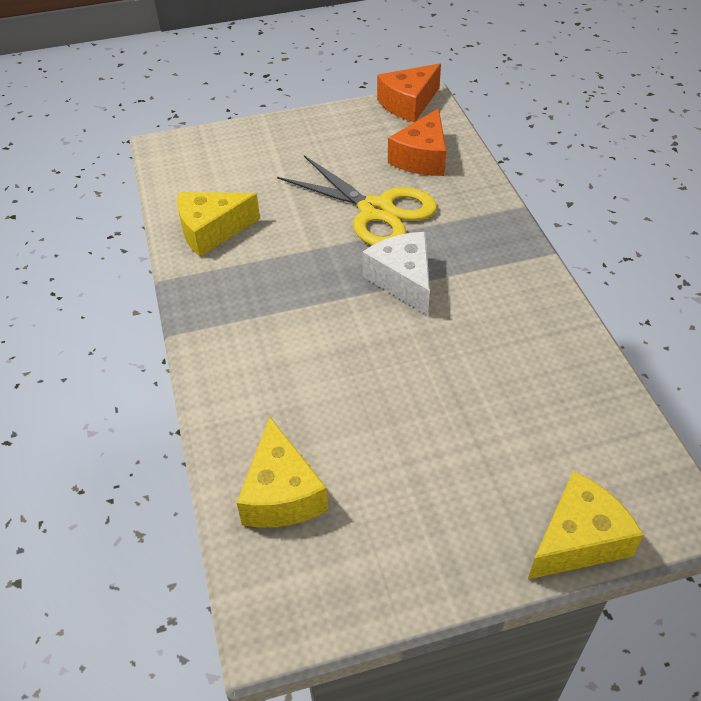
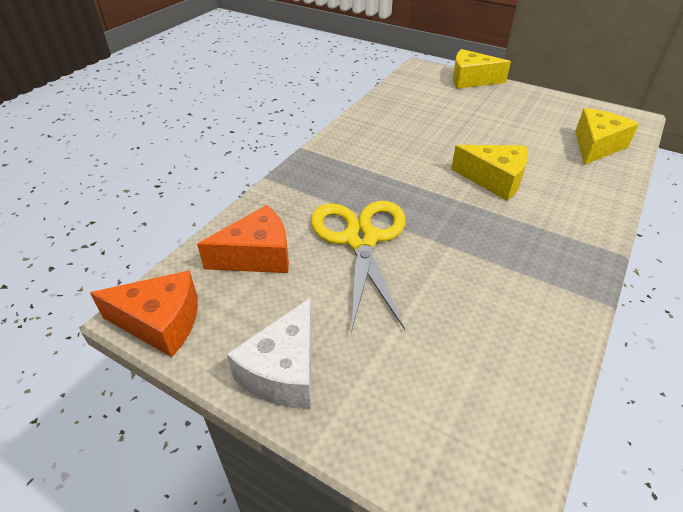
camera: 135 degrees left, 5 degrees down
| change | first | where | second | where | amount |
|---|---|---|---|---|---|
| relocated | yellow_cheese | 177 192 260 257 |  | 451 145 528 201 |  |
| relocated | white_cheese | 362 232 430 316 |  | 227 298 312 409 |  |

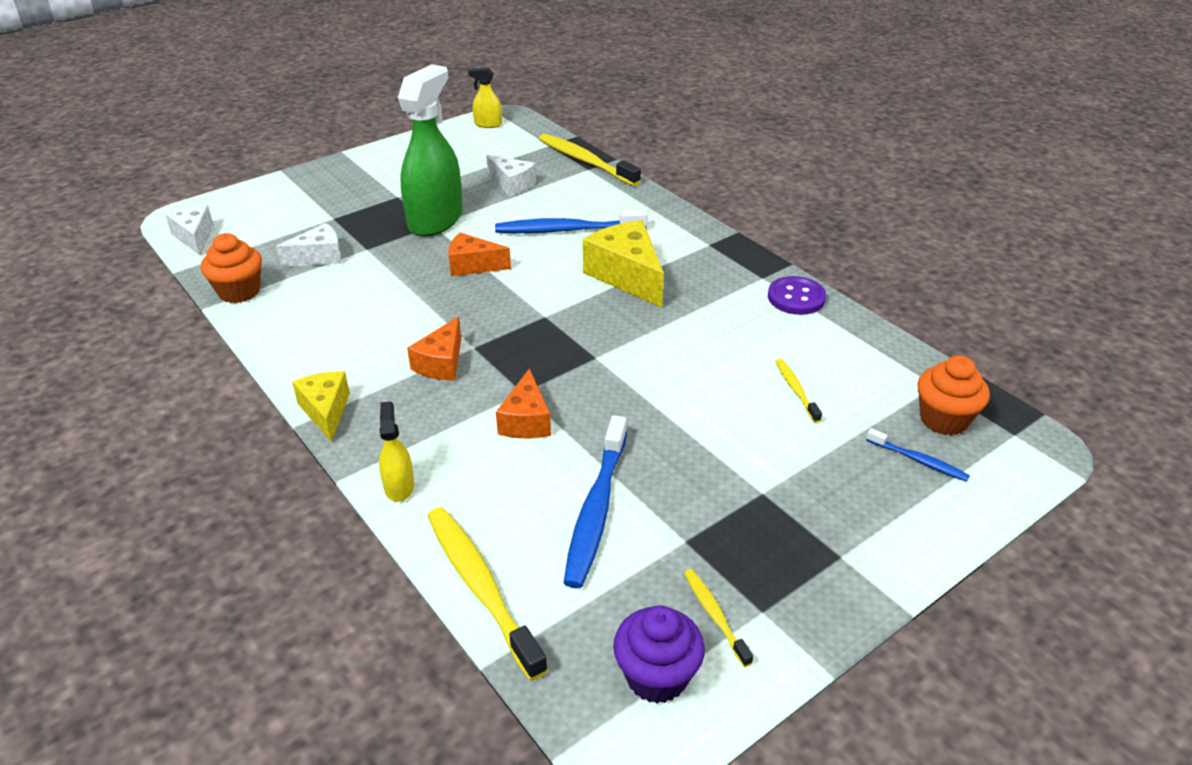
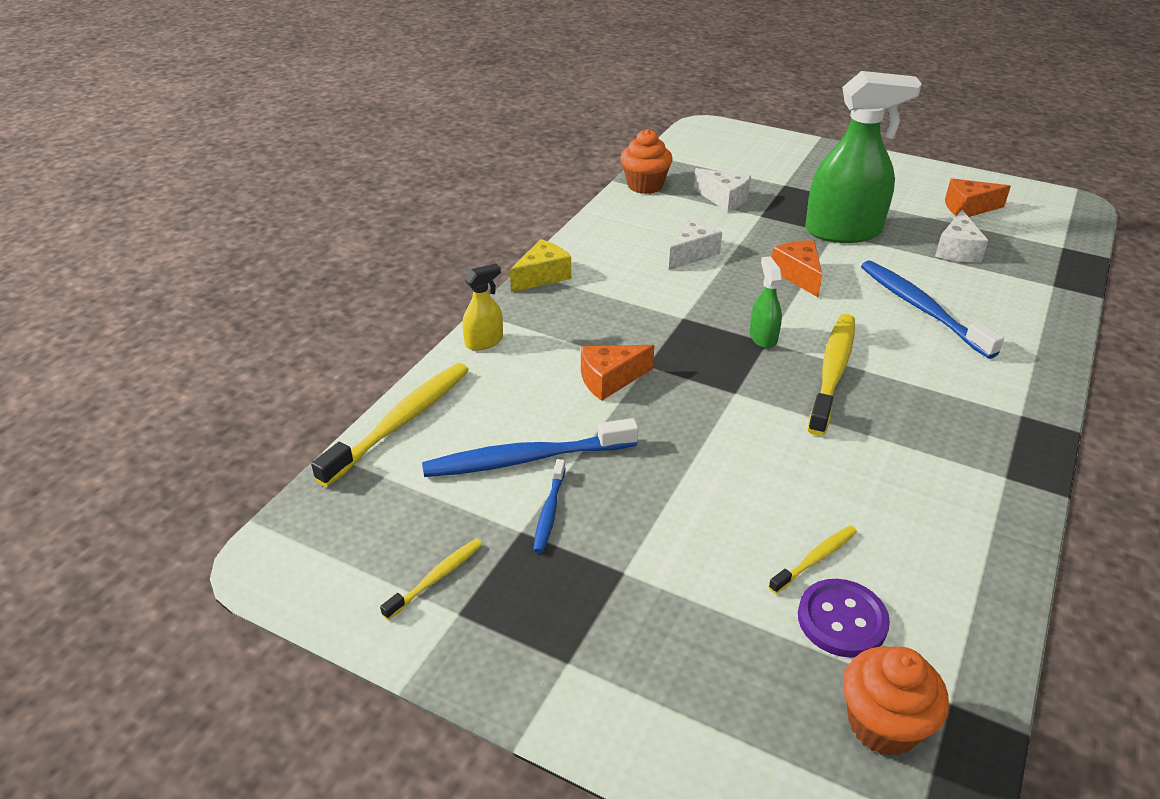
camera: 65 degrees right, 0 degrees up
| change | first | where | second | where | amount |
|---|---|---|---|---|---|
| relocated | white_cheese | 165 205 214 255 |  | 669 218 722 270 |  |
| relocated | orange_cheese | 407 317 461 381 |  | 945 178 1011 217 |  |
| missing | yellow_spray_bottle | 468 68 502 128 |  |  |  |
| relocated | yellow_toothbrush | 539 134 641 186 |  | 808 314 855 436 |  |
| missing | yellow_cheese | 583 220 664 308 |  |  |  |
| missing | purple_cupcake | 613 606 705 704 |  |  |  |
| relocated | purple_button | 768 276 826 315 |  | 798 579 890 658 |  |
| relocated | blue_toothbrush | 866 428 970 482 |  | 533 459 566 553 |  |
| appeared |  |  | green_spray_bottle | 749 256 782 348 |  |

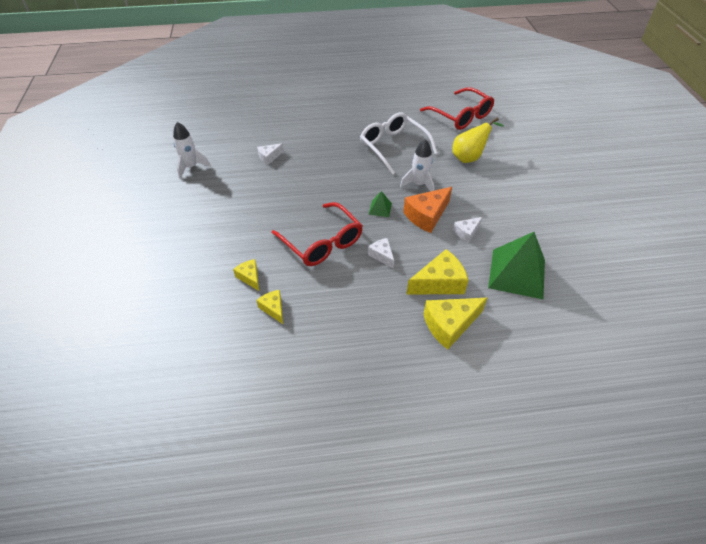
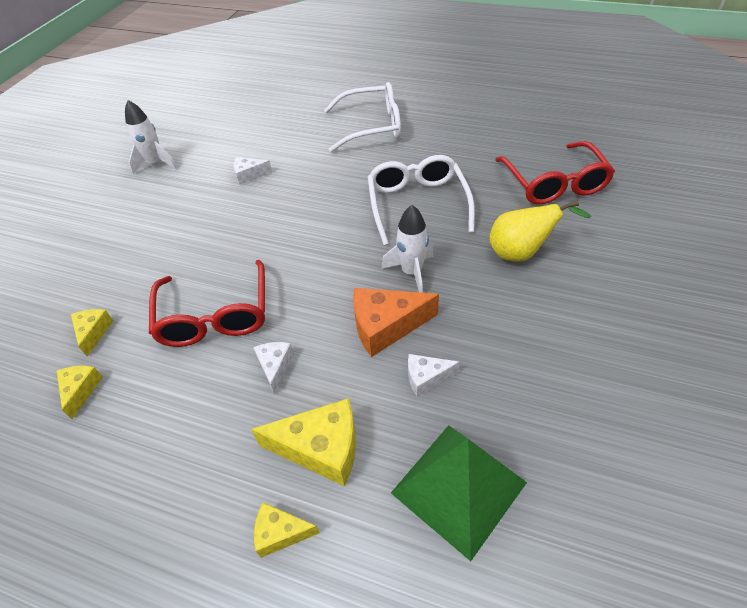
camera: 30 degrees right, 0 degrees up
| change | first | where | second | where | amount |
|---|---|---|---|---|---|
| missing | green_pyramid | 369 191 392 217 |  |  |  |
| size | yellow_cheese | 424 298 487 350 |  | 254 502 320 558 | x0.56 |
| appeared |  |  | white_glasses | 324 82 401 152 |  |

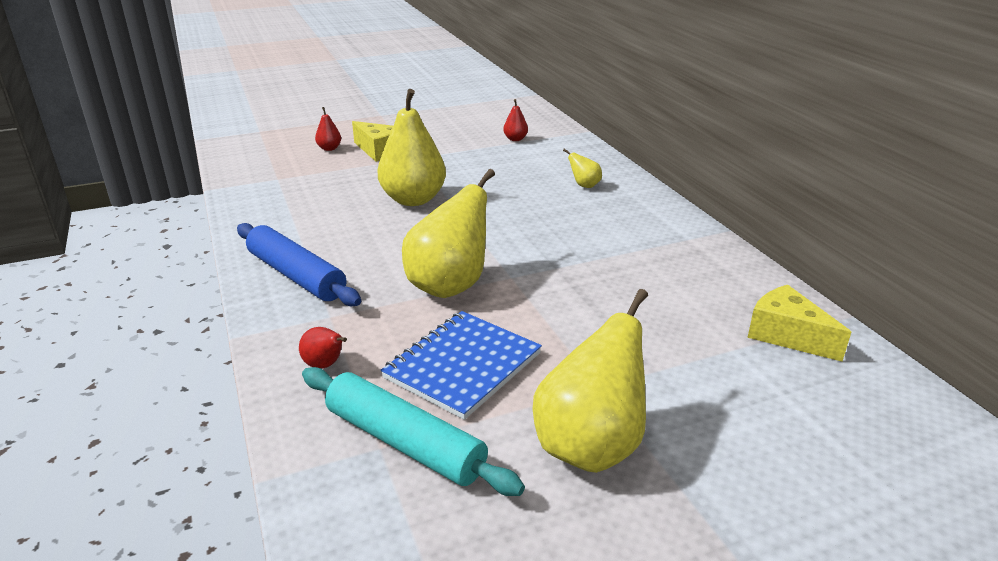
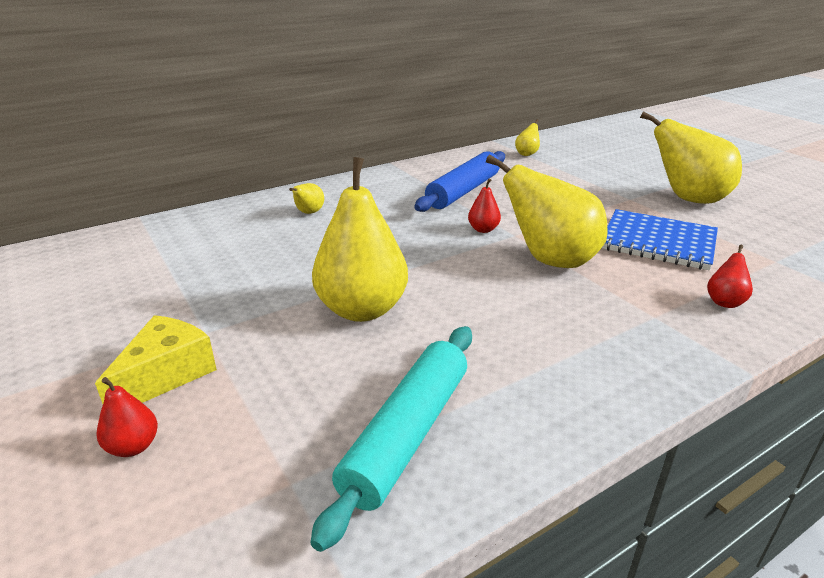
camera: 100 degrees left, 0 degrees up
| change | first | where | second | where | amount |
|---|---|---|---|---|---|
| relocated | blue_rolling_pin | 237 223 361 306 |  | 414 151 505 212 |  |
| relocated | turquoise_rolling_pin | 302 367 525 496 |  | 310 326 472 552 |  |
| relocated | red_pear | 503 99 528 141 |  | 468 178 501 233 |  |
| exchanged | yellow_cheese | 747 285 851 362 | yellow_pear | 515 119 540 156 |  |

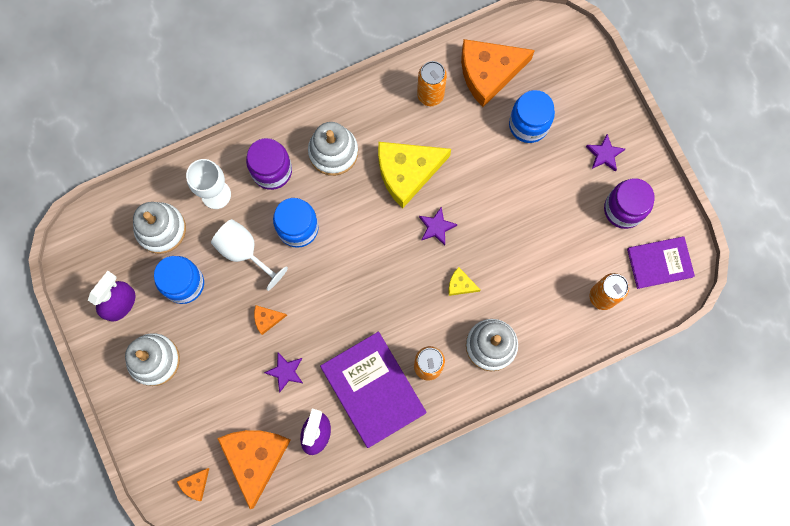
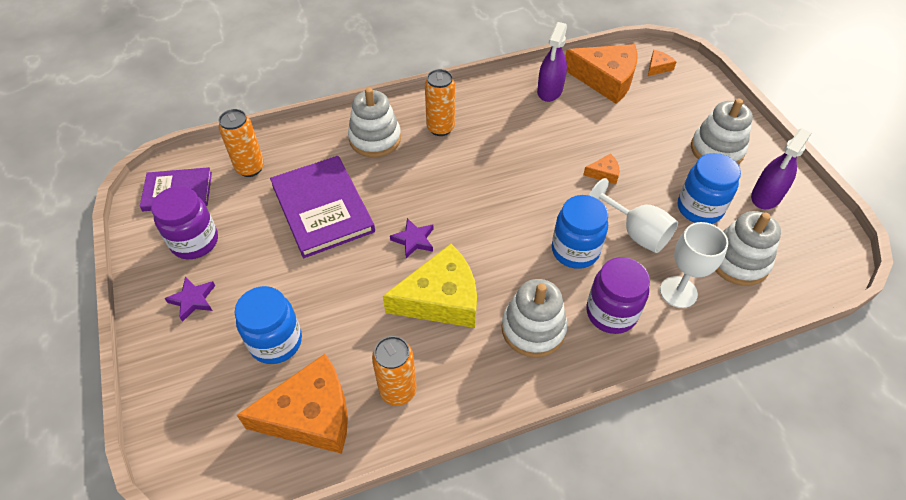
camera: 175 degrees left, 25 degrees down
| change | first | where | second | where | amount |
|---|---|---|---|---|---|
| spun | orange_cheese | 217 430 291 509 |  | 565 44 637 104 | 75 degrees counterclockwise |
| missing | purple_star | 264 353 303 392 |  |  |  |
| relocated | purple_book | 320 332 427 448 |  | 270 156 375 258 |  |
| missing | yellow_cheese | 448 267 481 296 |  |  |  |

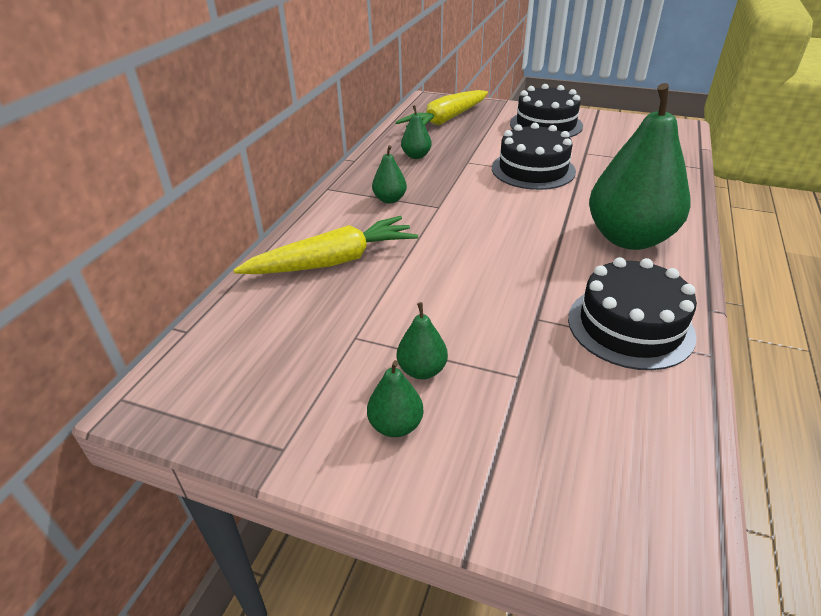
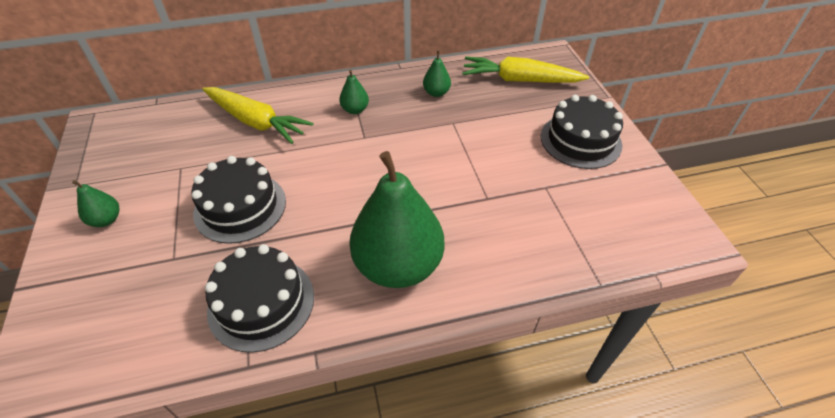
camera: 55 degrees right, 10 degrees up
| change | first | where | second | where | amount |
|---|---|---|---|---|---|
| missing | green_pear | 397 302 448 379 |  |  |  |
| relocated | black_cake | 492 123 576 190 |  | 191 156 286 244 |  |

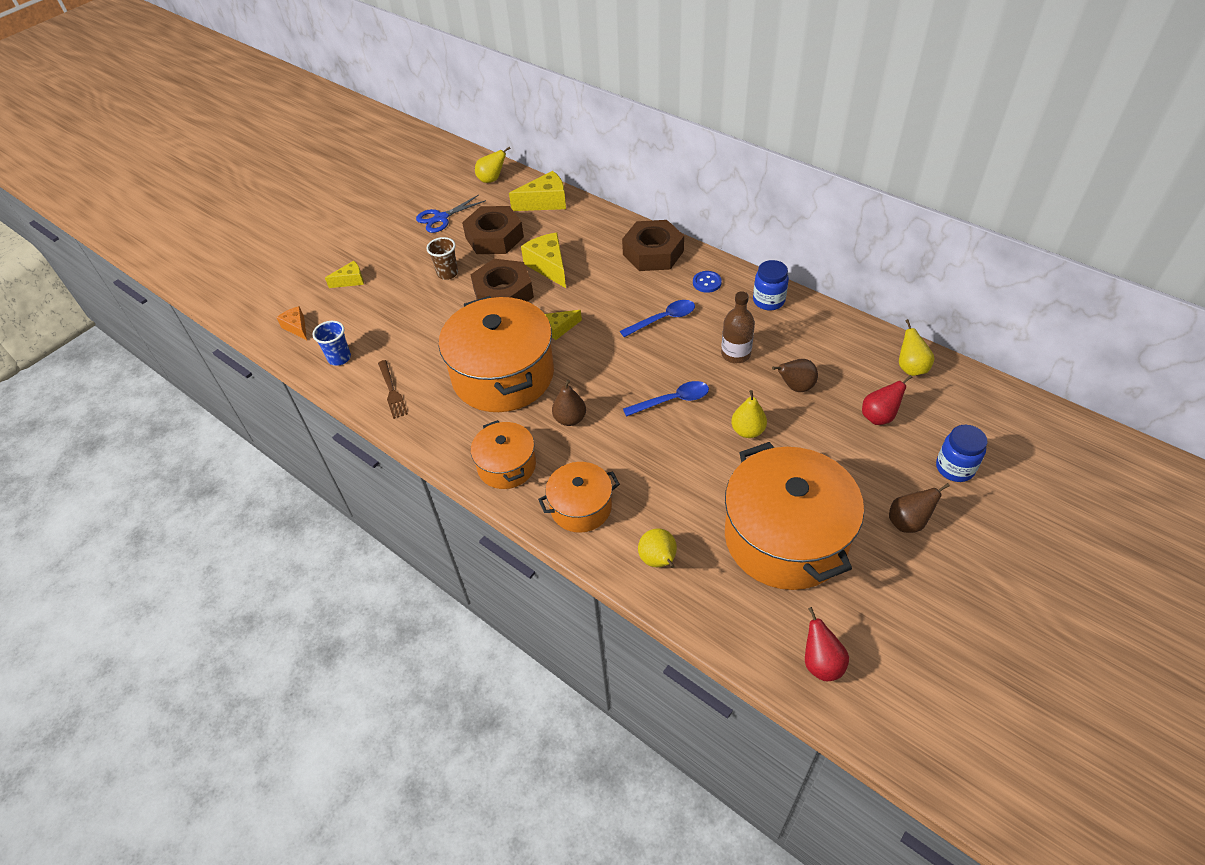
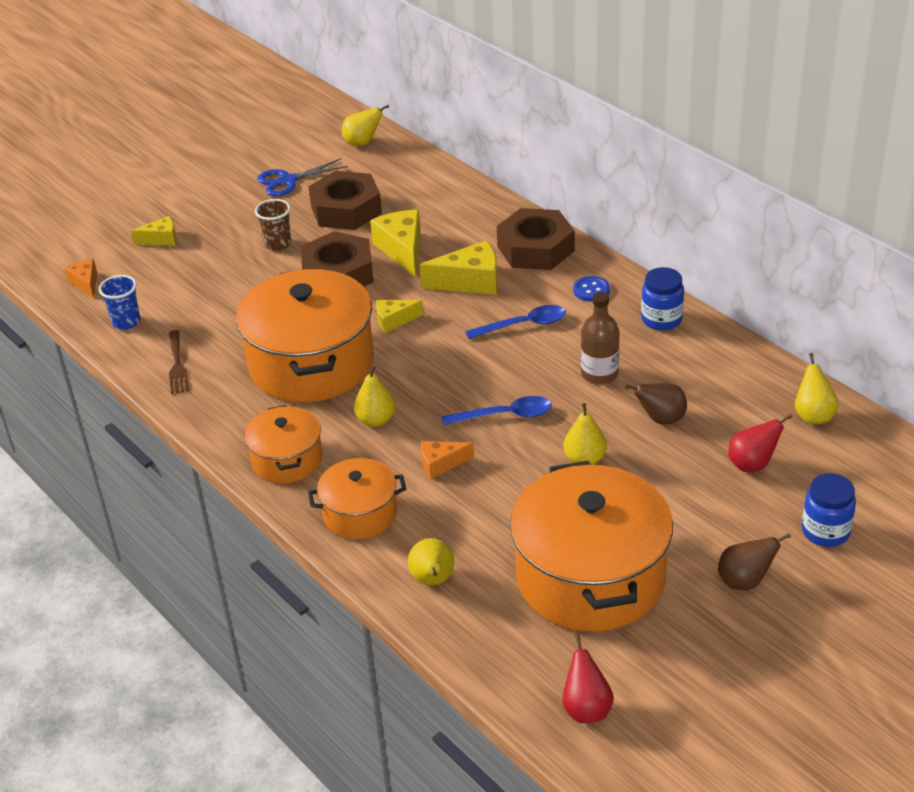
camera: 10 degrees right, 10 degrees down
| change | first | where | second | where | amount |
|---|---|---|---|---|---|
| relocated | yellow_cheese | 509 171 566 211 |  | 420 240 498 295 |  |
| colour | brown_pear | 552 379 586 426 | yellow_pear | 354 366 396 427 |  |
| appeared |  |  | orange_cheese | 421 441 474 479 |  |

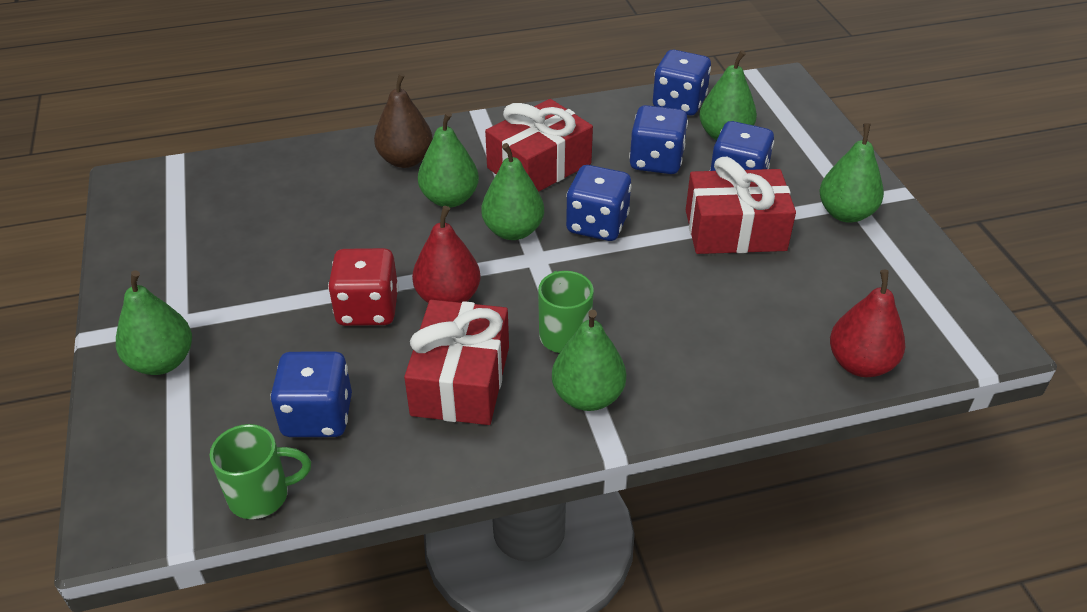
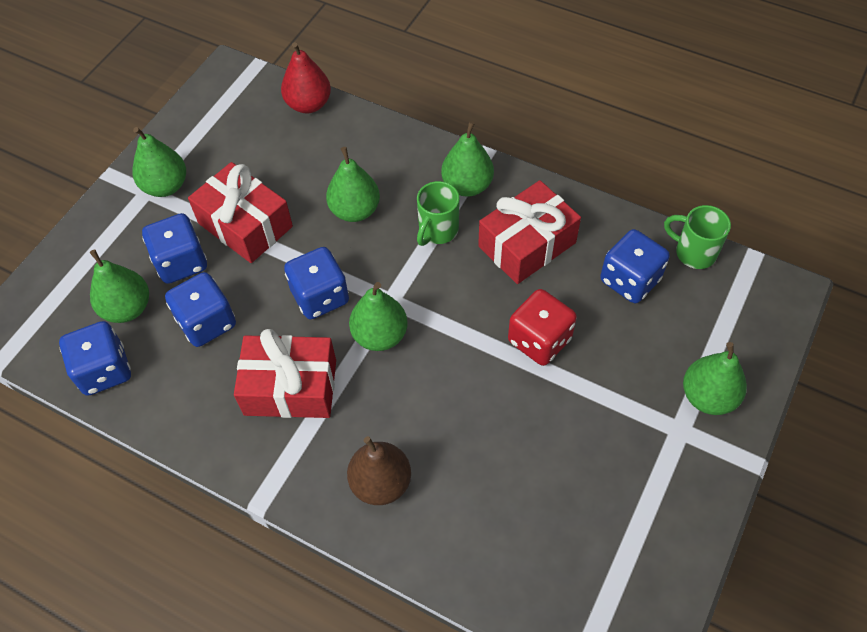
camera: 135 degrees left, 15 degrees up
| change | first | where | second | where | amount |
|---|---|---|---|---|---|
| missing | red_pear | 412 206 480 303 |  |  |  |
| relocated | green_pear | 418 112 479 208 |  | 326 147 380 222 |  |

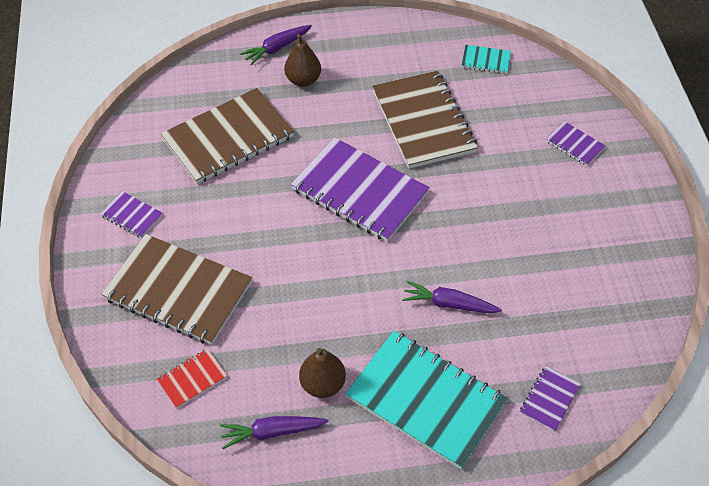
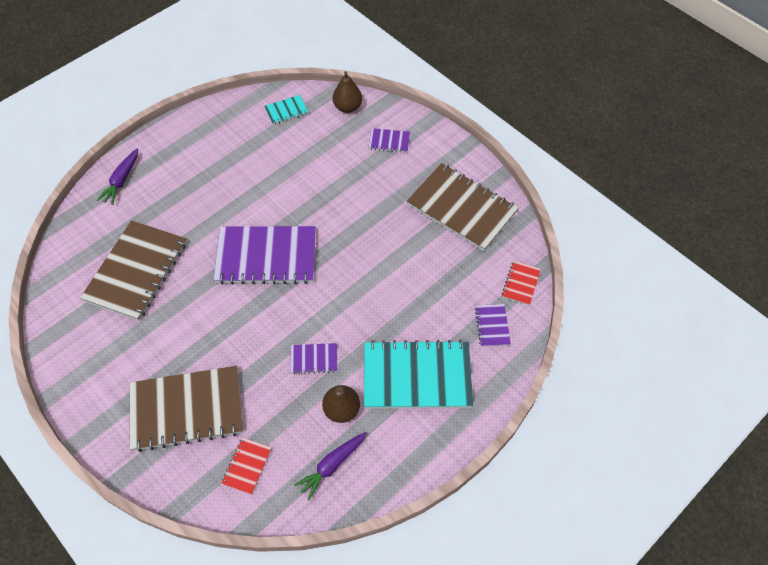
camera: 35 degrees left, 5 degrees up
| change | first | where | second | where | amount |
|---|---|---|---|---|---|
| relocated | purple_notebook | 100 191 163 238 |  | 290 343 337 374 |  |
| relocated | brown_pear | 284 34 321 87 |  | 333 71 362 113 |  |
| relocated | brown_notebook | 372 71 478 169 |  | 407 163 518 251 |  |
| missing | purple_carrot | 402 281 502 313 |  |  |  |
| appeared |  |  | red_notebook | 502 261 541 305 |  |

